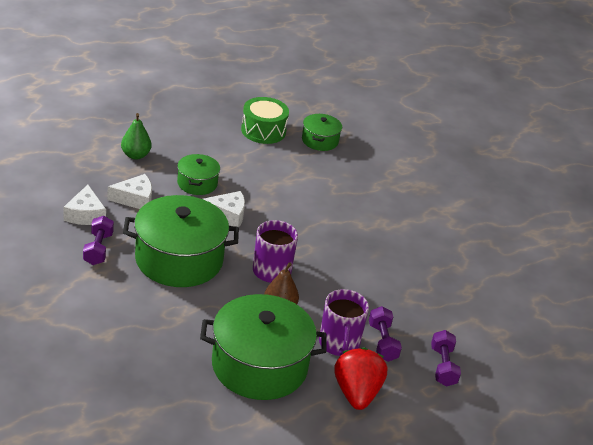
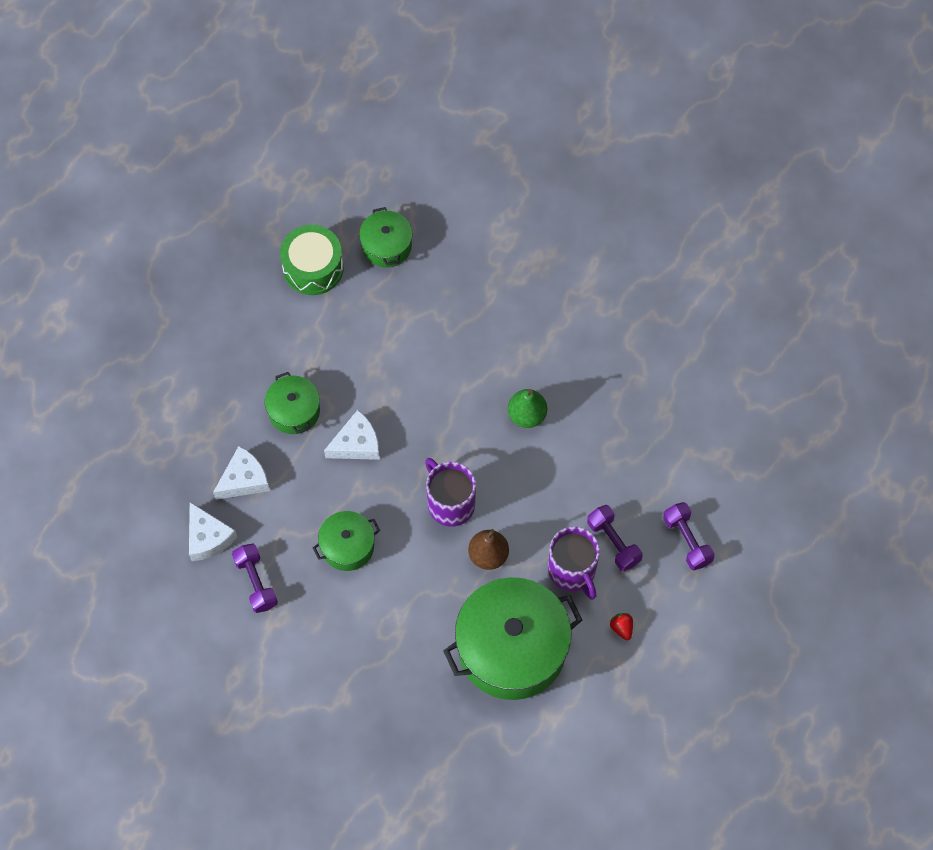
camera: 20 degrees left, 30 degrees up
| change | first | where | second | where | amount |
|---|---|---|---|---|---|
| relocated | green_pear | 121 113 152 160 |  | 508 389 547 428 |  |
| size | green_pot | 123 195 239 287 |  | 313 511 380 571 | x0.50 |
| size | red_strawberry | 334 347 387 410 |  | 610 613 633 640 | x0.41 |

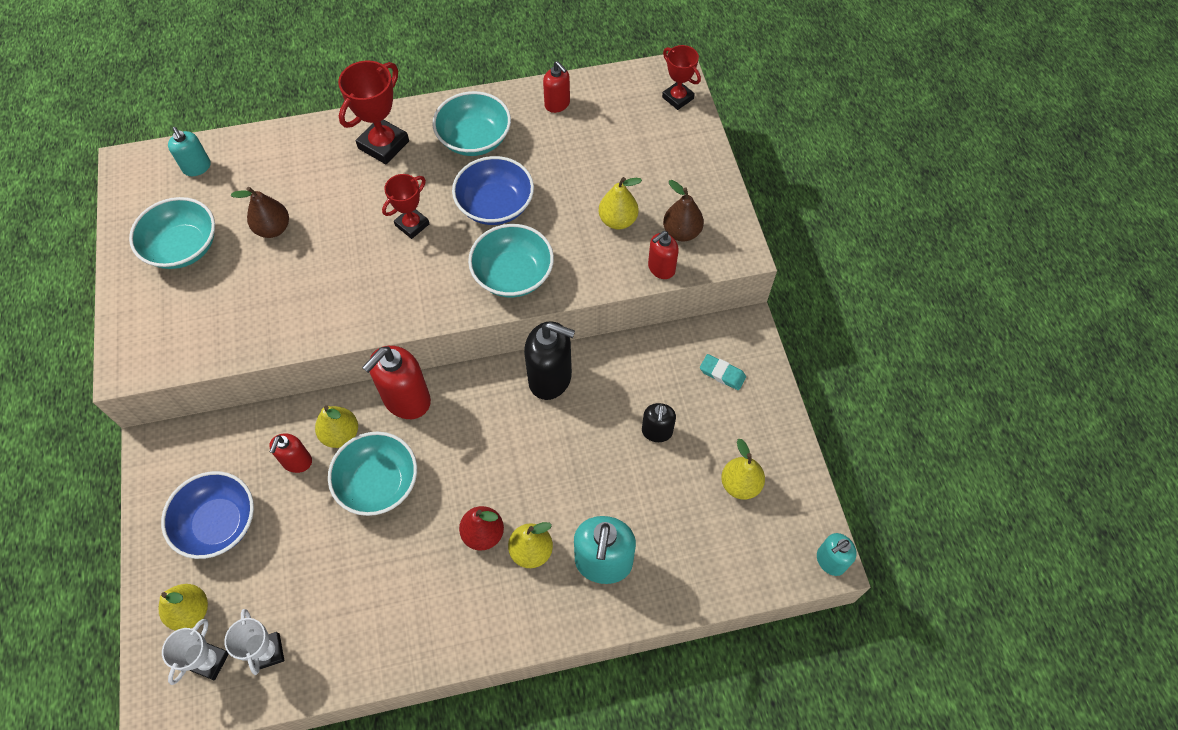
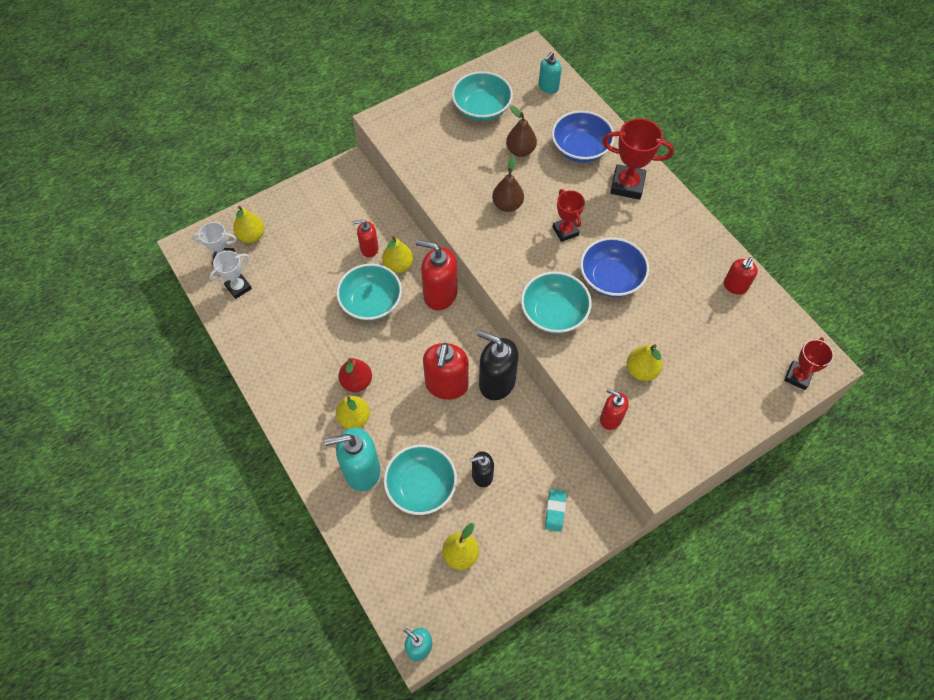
camera: 70 degrees right, 0 degrees up
| change | first | where | second | where | amount |
|---|---|---|---|---|---|
| relocated | blue_bowl | 161 471 254 559 |  | 552 111 615 163 |  |
| spun | red_trophy | 382 174 429 239 |  | 553 189 585 242 | 45 degrees clockwise |
| relocated | turquoise_bowl | 432 91 511 156 |  | 384 444 457 515 |  |
| spun | black_soap_dispenser | 524 321 575 400 |  | 477 330 518 400 | 120 degrees clockwise |
| relocated | brown_pear | 663 180 704 242 |  | 492 157 524 212 |  |
| appeared |  |  | red_soap_dispenser | 423 343 469 400 |  |

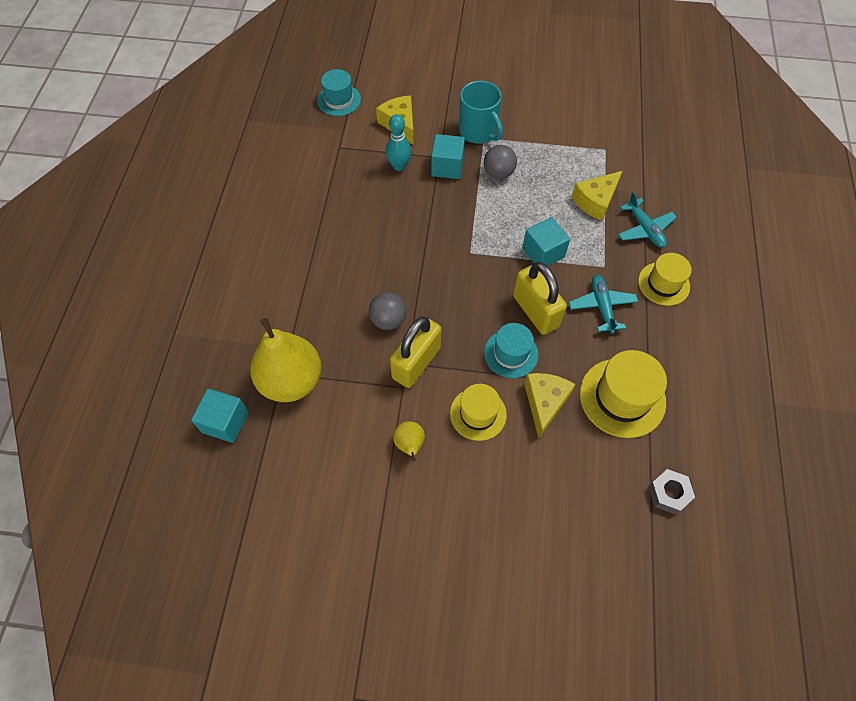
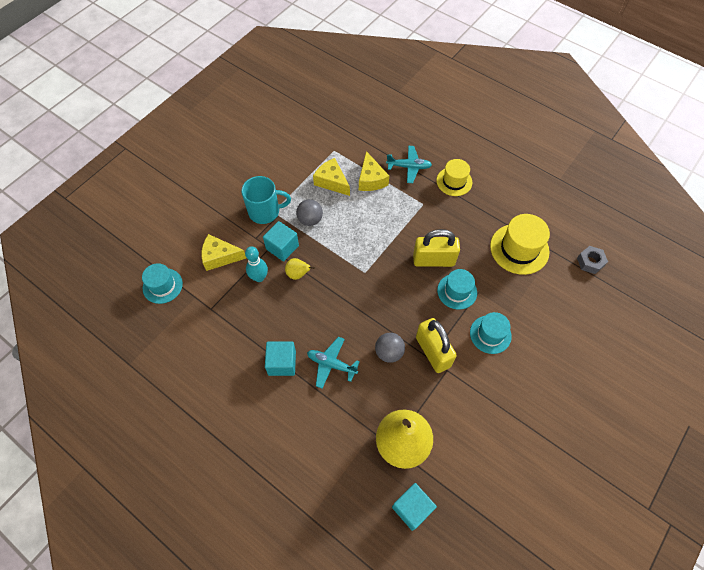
camera: 60 degrees left, 0 degrees up
| change | first | where | second | where | amount |
|---|---|---|---|---|---|
| relocated | yellow_pear | 393 421 425 461 |  | 285 258 315 280 |  |
| colour | yellow_hat | 450 384 507 441 | turquoise_hat | 470 312 512 354 |  |
| relocated | turquoise_cube | 522 217 570 266 |  | 265 341 296 376 |  |
| relocated | yellow_cheese | 524 373 576 438 |  | 313 158 350 196 |  |
| relocated | turquoise_plane | 569 275 638 334 |  | 307 337 360 389 |  |

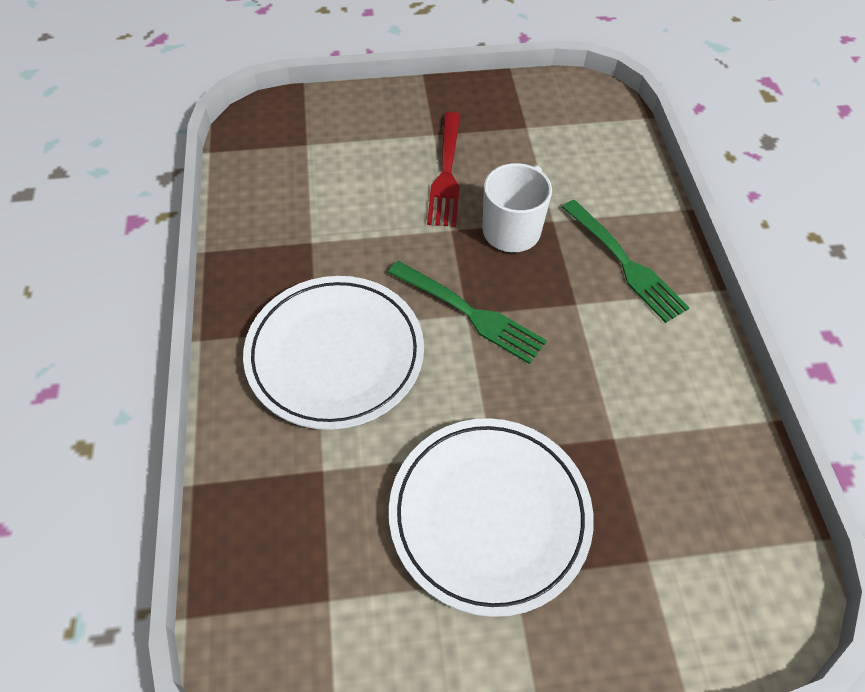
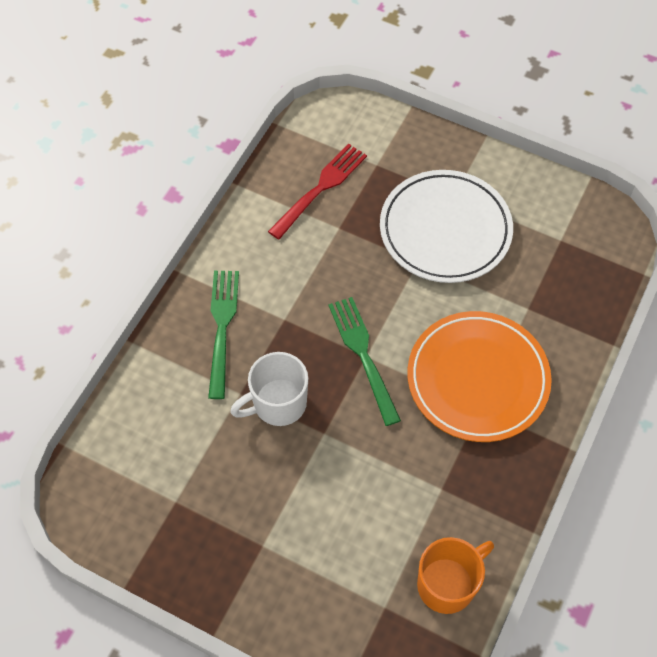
camera: 145 degrees left, 5 degrees up
| change | first | where | second | where | amount |
|---|---|---|---|---|---|
| colour | white_plate | 243 276 424 430 | orange_plate | 407 311 552 442 |  |
| relocated | red_fork | 427 112 460 227 |  | 268 143 367 240 |  |
| appeared |  |  | orange_mug | 417 537 494 614 |  |

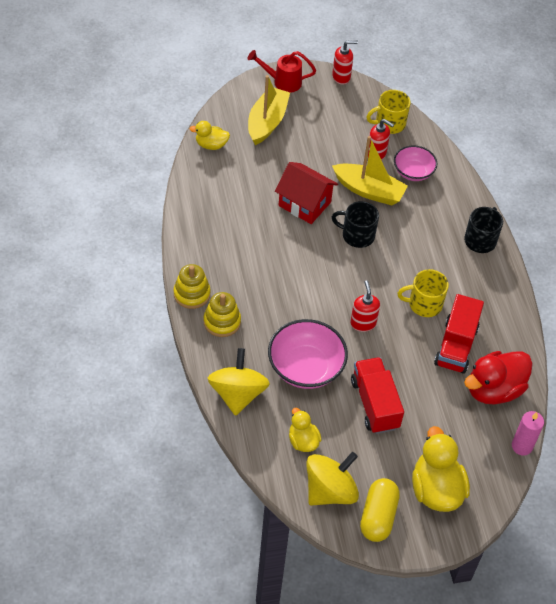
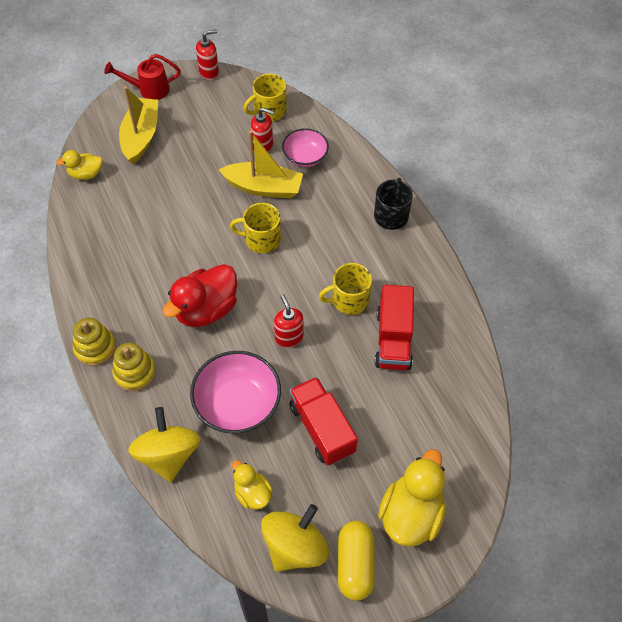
camera: 10 degrees left, 5 degrees up
| change | first | where | second | where | amount |
|---|---|---|---|---|---|
| missing | red_house | 275 162 338 224 |  |  |  |
| colour | black_mug | 332 201 379 248 | yellow_mug | 230 203 281 253 |  |
| spun | yellow_duck | 412 426 470 512 |  | 378 449 446 547 | 45 degrees clockwise |
| relocated | red_duck | 464 351 533 405 |  | 162 264 237 327 |  |
| missing | pink_candle | 512 411 544 455 |  |  |  |

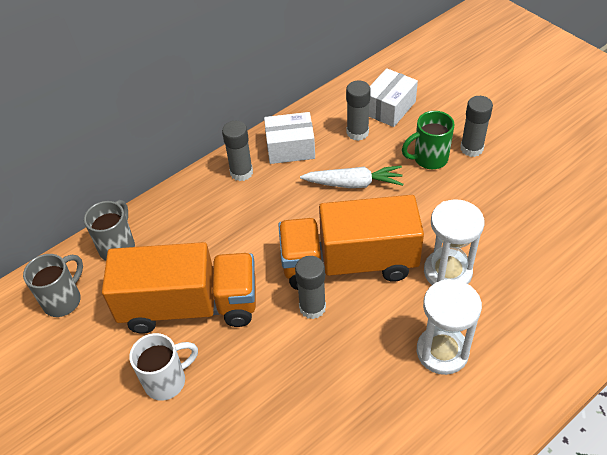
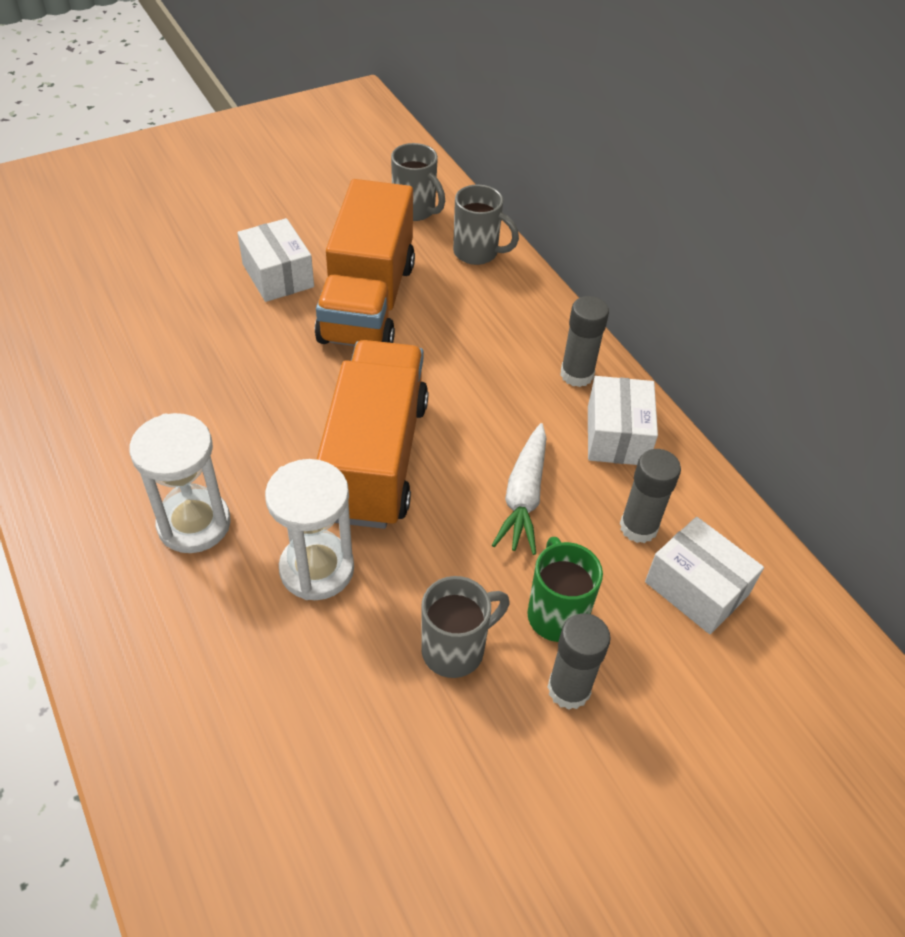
camera: 95 degrees right, 0 degrees up
| change | first | where | second | where | amount |
|---|---|---|---|---|---|
| exchanged | white_mug | 129 333 198 401 | white_box | 237 218 314 302 |  |
| missing | grey_glue_stick | 295 256 326 319 |  |  |  |
| appeared |  |  | grey_mug | 421 576 510 678 |  |

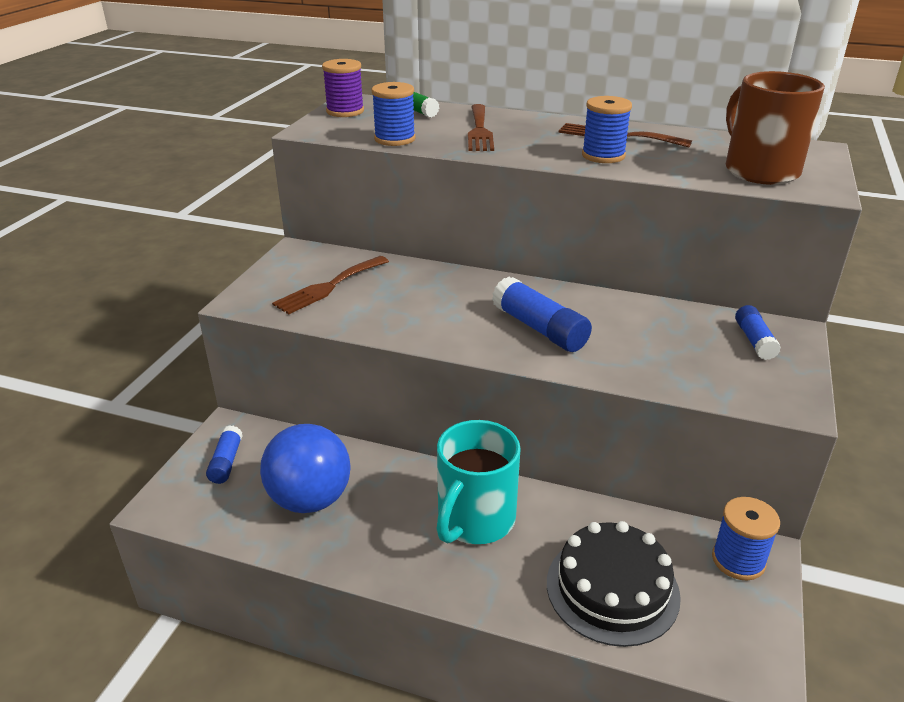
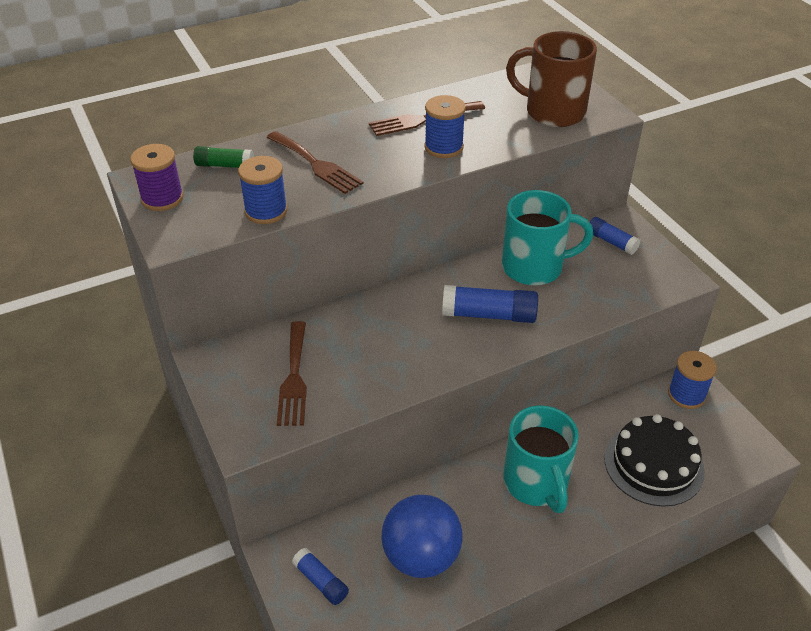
camera: 45 degrees left, 10 degrees up
| change | first | where | second | where | amount |
|---|---|---|---|---|---|
| appeared |  |  | turquoise_mug | 502 190 593 285 |  |

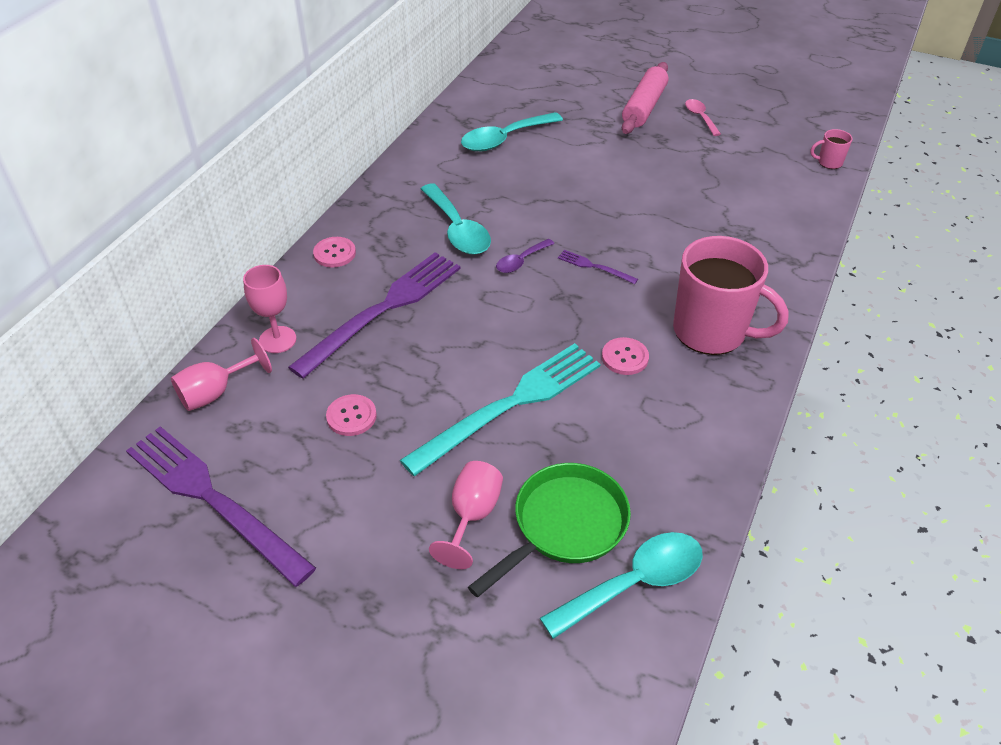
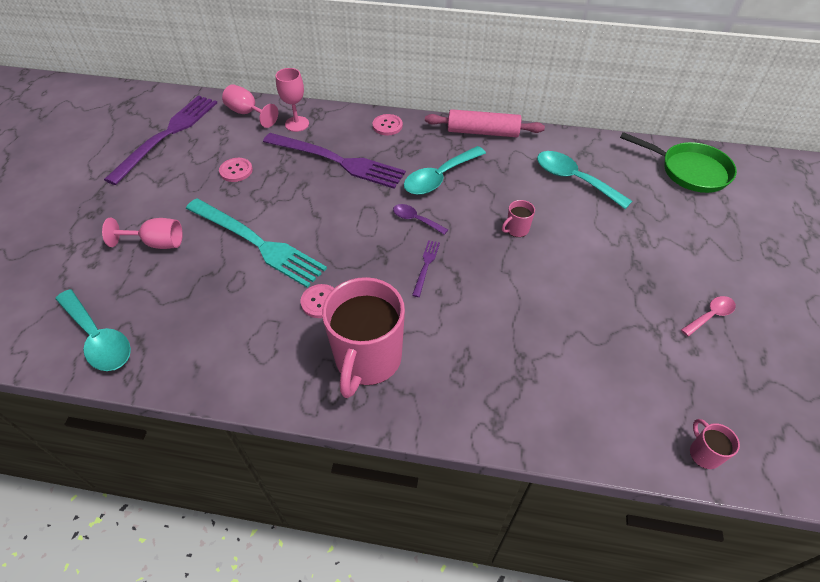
camera: 75 degrees right, 5 degrees up
| change | first | where | second | where | amount |
|---|---|---|---|---|---|
| relocated | green_pan | 468 463 631 597 |  | 620 132 737 193 |  |
| relocated | pink_rolling_pin | 622 62 668 134 |  | 425 109 545 137 |  |
| appeared |  |  | pink_mug | 502 200 535 237 |  |

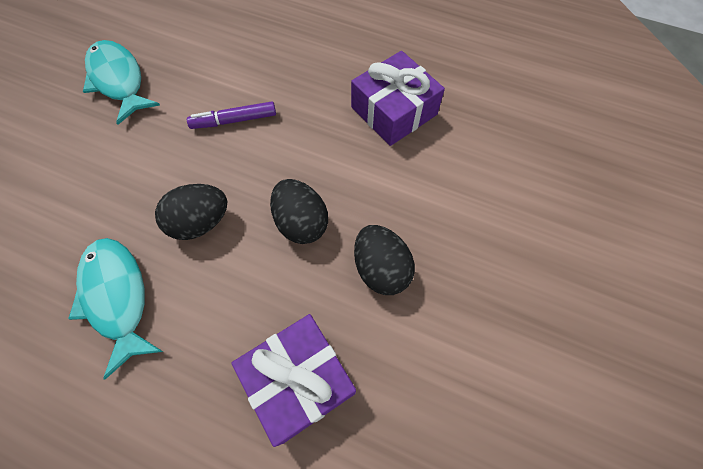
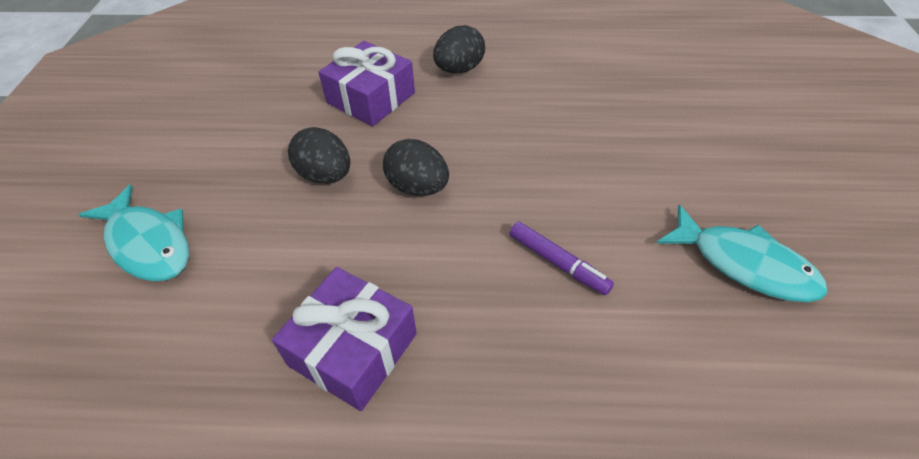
camera: 160 degrees right, 15 degrees down
| change | first | where | second | where | amount |
|---|---|---|---|---|---|
| relocated | turquoise_fish | 68 238 163 379 |  | 78 184 189 281 |  |
| relocated | black_egg | 155 184 227 240 |  | 433 25 485 73 |  |
| spun | purple_marker | 187 101 276 129 |  | 509 222 614 295 | 75 degrees clockwise |

